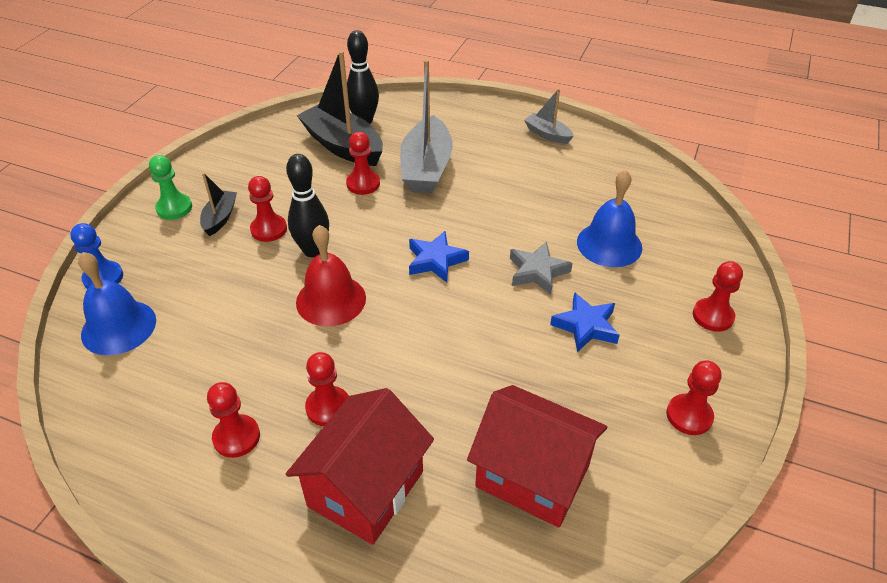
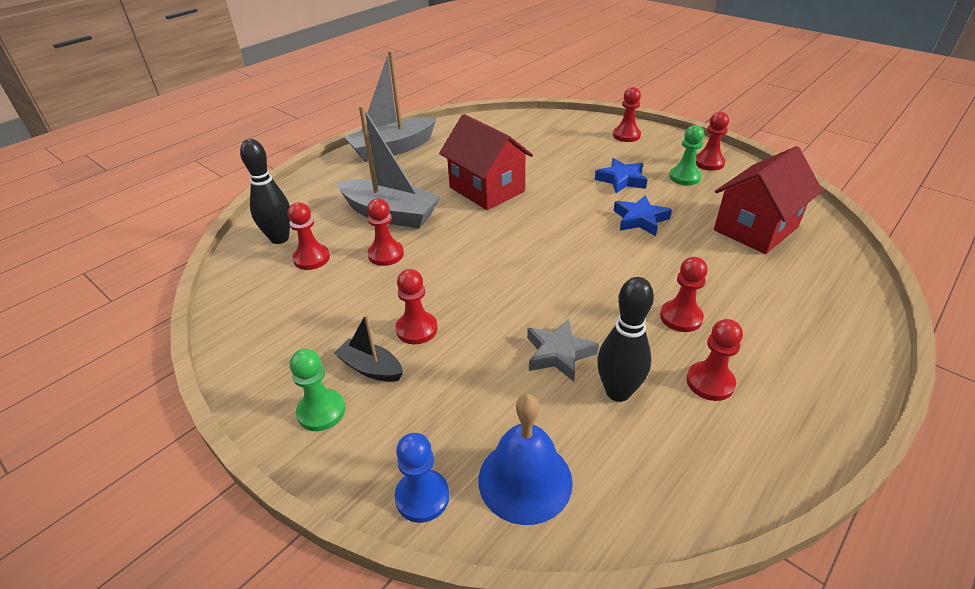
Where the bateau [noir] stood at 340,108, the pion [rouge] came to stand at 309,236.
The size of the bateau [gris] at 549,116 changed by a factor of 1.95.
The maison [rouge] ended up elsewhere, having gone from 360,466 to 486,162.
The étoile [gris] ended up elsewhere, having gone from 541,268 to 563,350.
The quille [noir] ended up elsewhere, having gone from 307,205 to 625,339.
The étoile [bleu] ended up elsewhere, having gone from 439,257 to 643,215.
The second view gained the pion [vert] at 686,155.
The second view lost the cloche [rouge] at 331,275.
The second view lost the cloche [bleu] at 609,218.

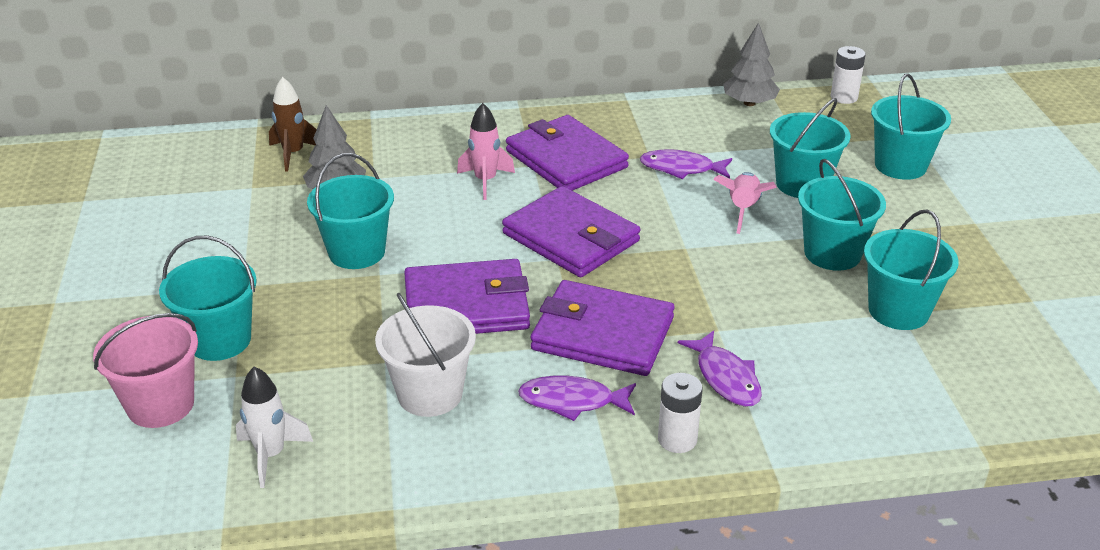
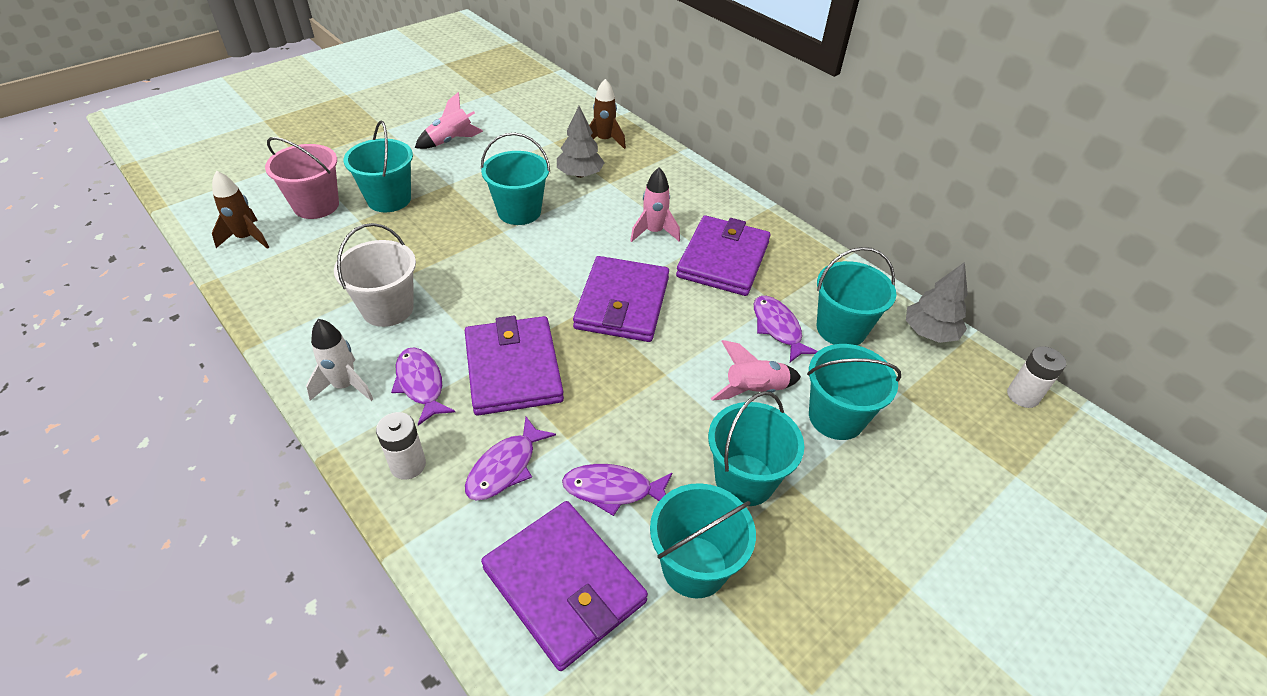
The second view gained the fusée [marron] at 240,210.
The fusée [blanc] ended up elsewhere, having gone from 274,427 to 339,360.
The second view gained the fusée [rose] at 449,120.
The portefeuille [violet] ended up elsewhere, having gone from 467,296 to 564,586.
The second view gained the poisson [violet] at 617,490.
The seau [turquoise] ended up elsewhere, having gone from 911,127 to 856,296.

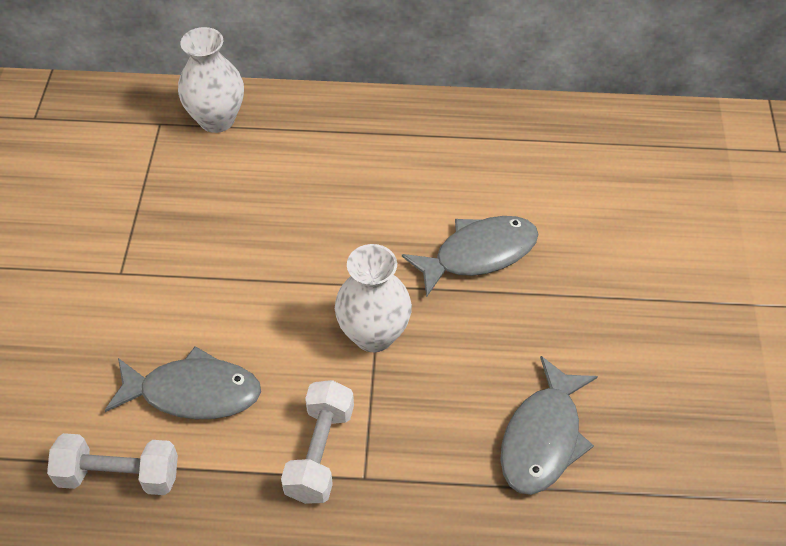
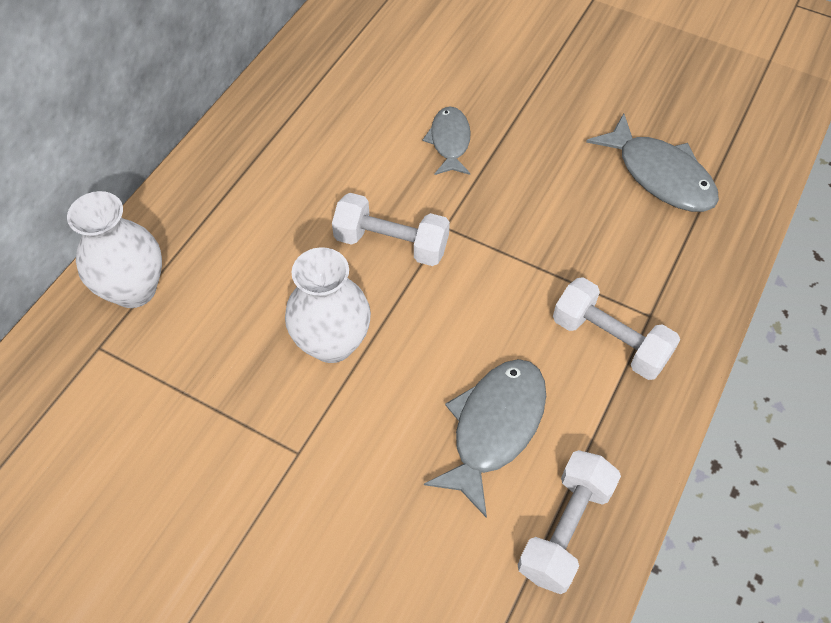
The vase [blanc] ended up elsewhere, having gone from 373,298 to 328,305.
The second view gained the haltère [blanc] at 391,229.
The size of the poisson [gris] at 470,257 changed by a factor of 0.64.

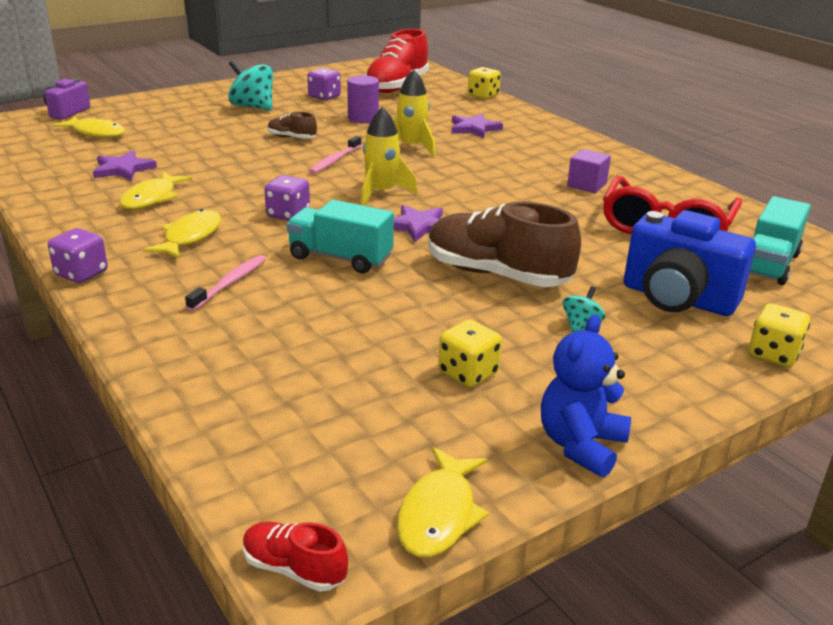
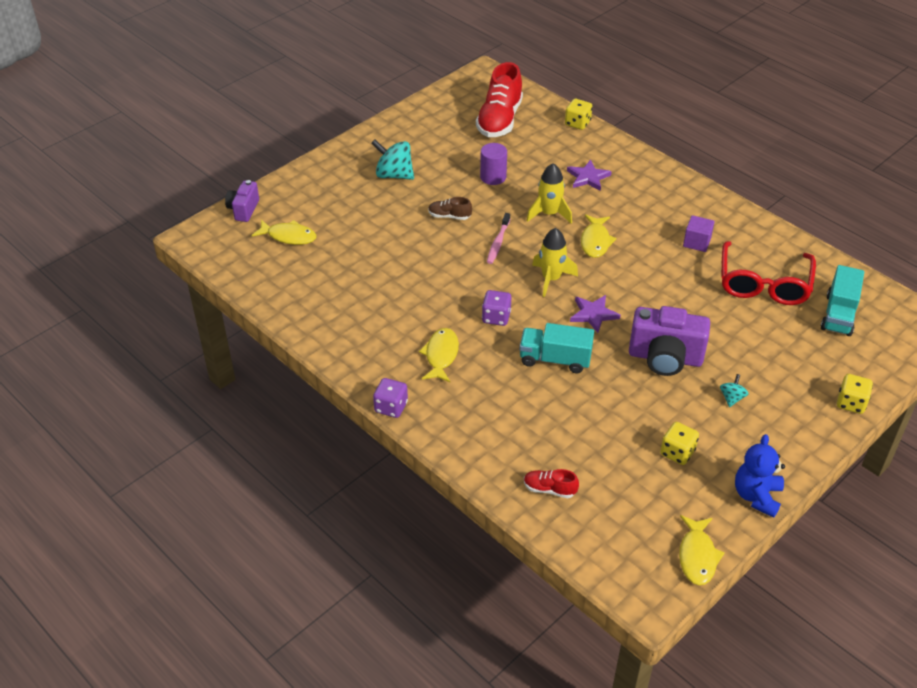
The chaussure [rouge] ended up elsewhere, having gone from 295,557 to 551,483.
The poisson [jaune] ended up elsewhere, having gone from 155,190 to 599,236.
Where the chaussure [marron] stood at 504,244, the appareil photo [violet] came to stand at 669,341.
The second view lost the étoile [violet] at 125,165.
The second view lost the brosse à dents [rose] at 225,283.
The second view lost the dé [violet] at 324,84.
The second view lost the appareil photo [bleu] at 690,263.

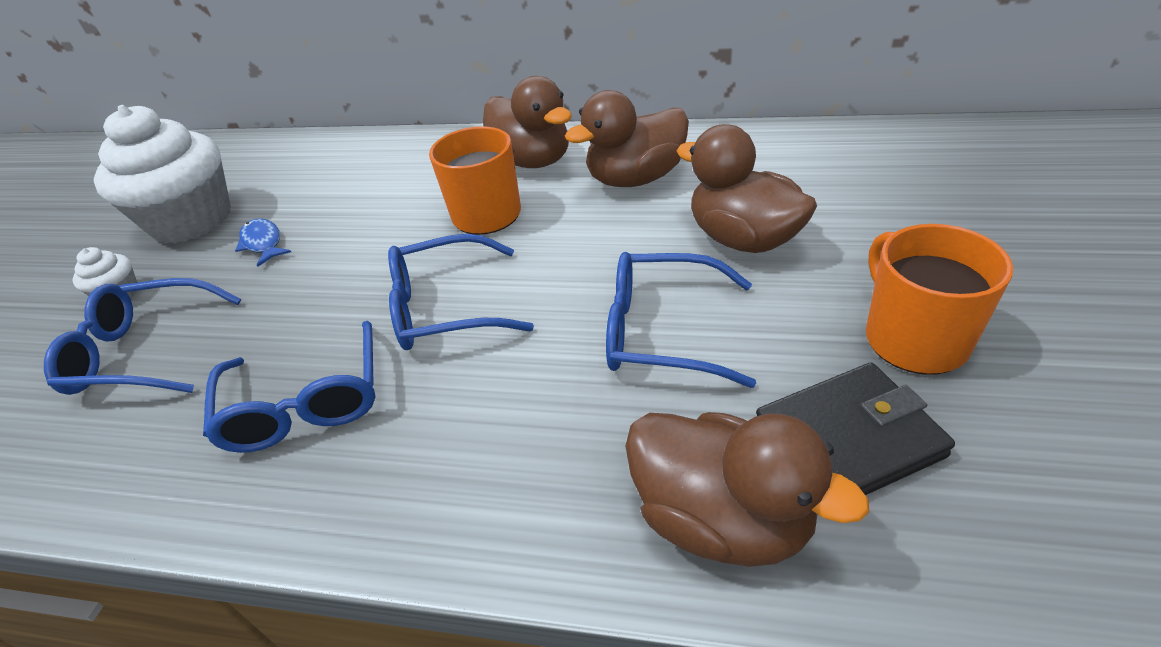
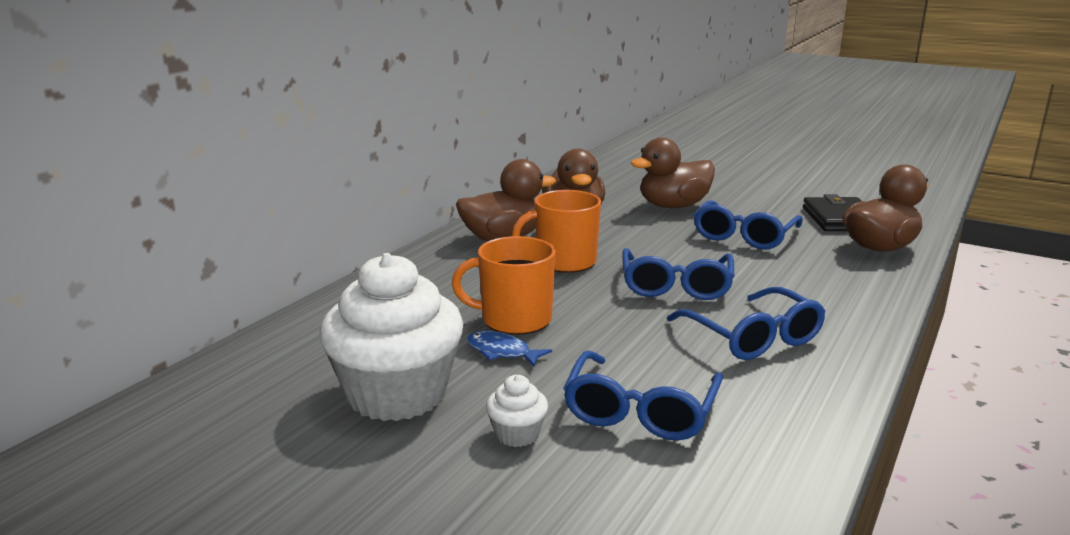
The tasse [orange] ended up elsewhere, having gone from 939,299 to 504,285.
The poisson [bleu] at 263,243 ended up facing another way, 45 degrees clockwise from before.
The lunettes [bleu] at 289,387 ended up facing another way, 60 degrees clockwise from before.

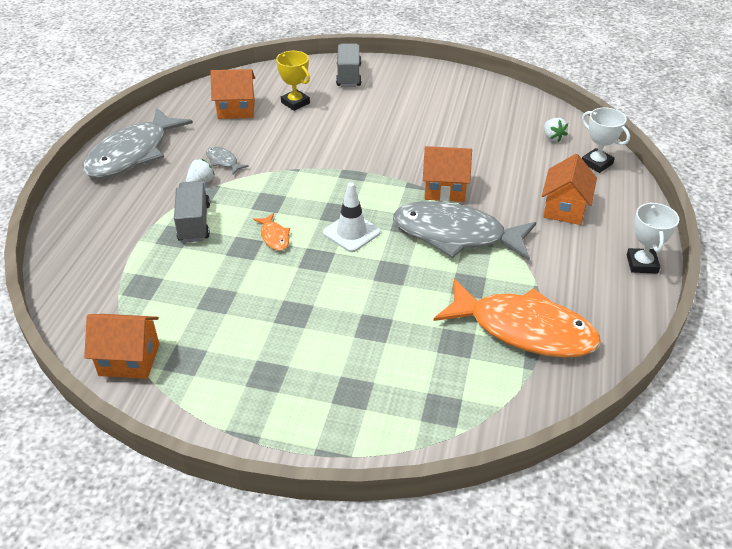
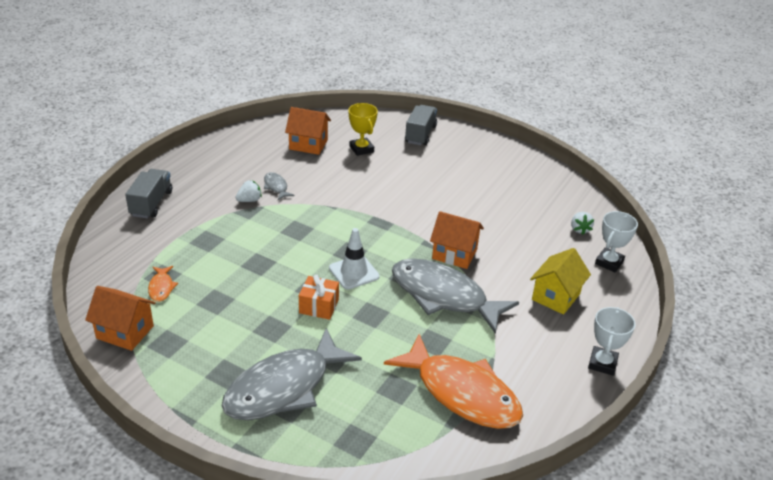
The camion [gris] ended up elsewhere, having gone from 192,212 to 148,193.
The poisson [orange] ended up elsewhere, having gone from 271,232 to 163,284.
The poisson [gris] ended up elsewhere, having gone from 138,143 to 291,374.
The second view gained the cadeau [orange] at 319,297.
What was the maison [orange] at 569,189 turned into the maison [jaune] at 560,281.
The trophée [blanc] at 606,140 ended up facing another way, 60 degrees clockwise from before.

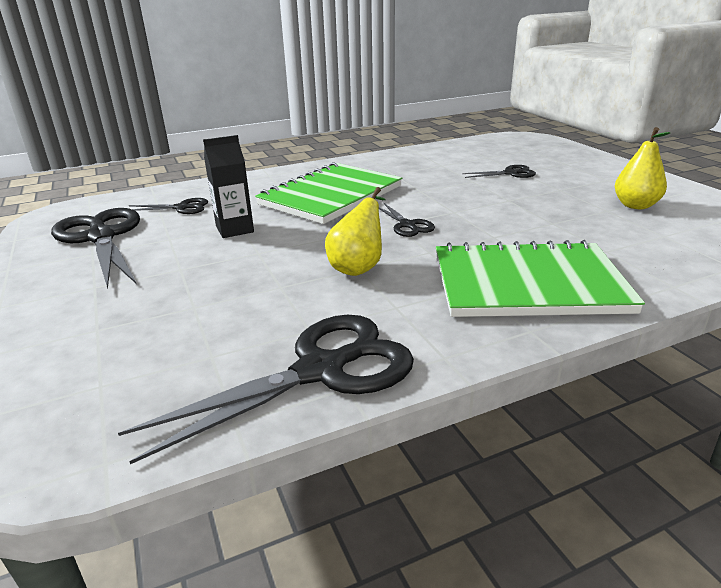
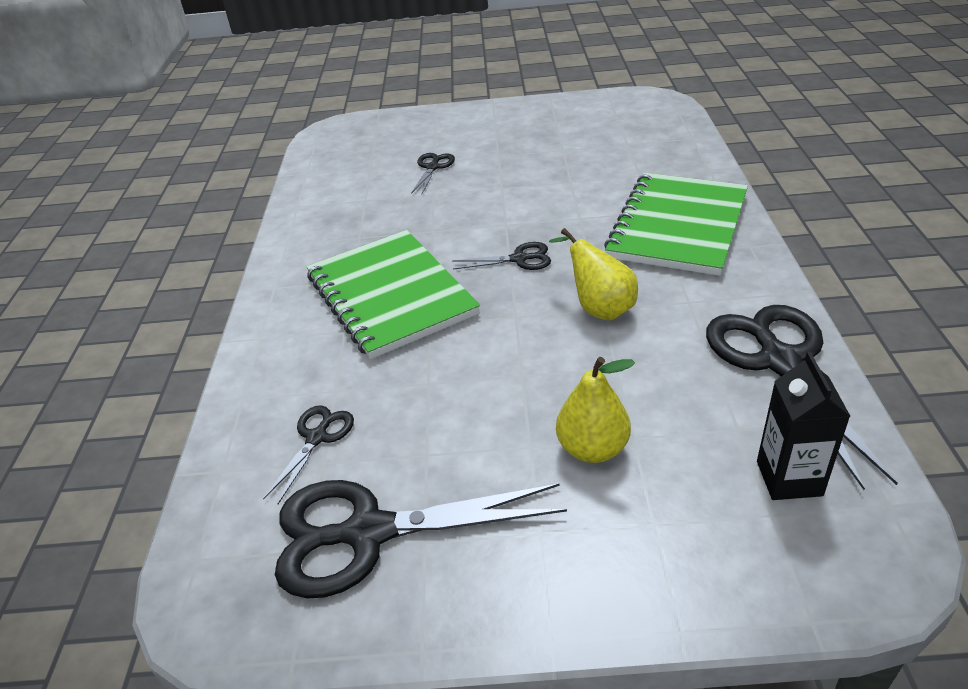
The poire [jaune] ended up elsewhere, having gone from 642,168 to 595,410.
The brique de lait [noir] ended up elsewhere, having gone from 228,186 to 803,426.

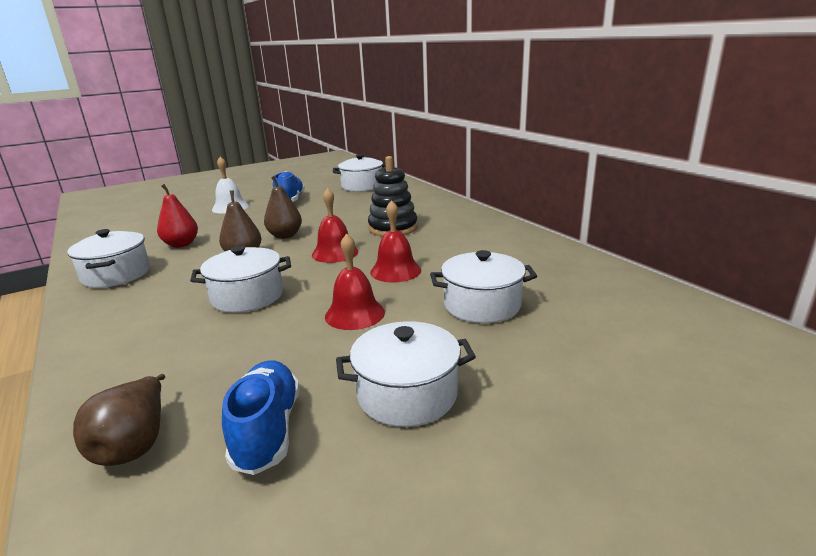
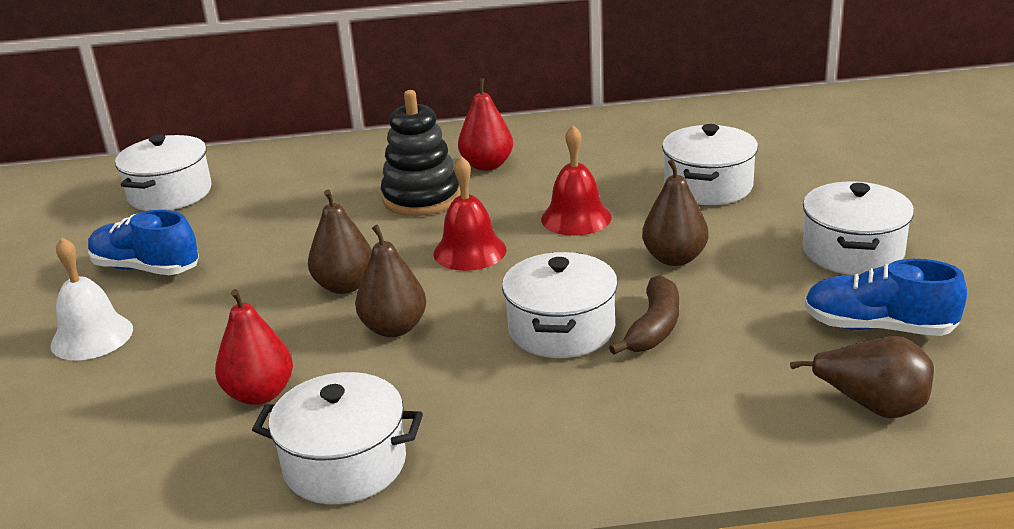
The second view gained the poire [rouge] at 485,124.
The second view gained the banane [marron] at 644,315.
Where the cloche [rouge] stood at 355,281, the poire [marron] came to stand at 675,212.

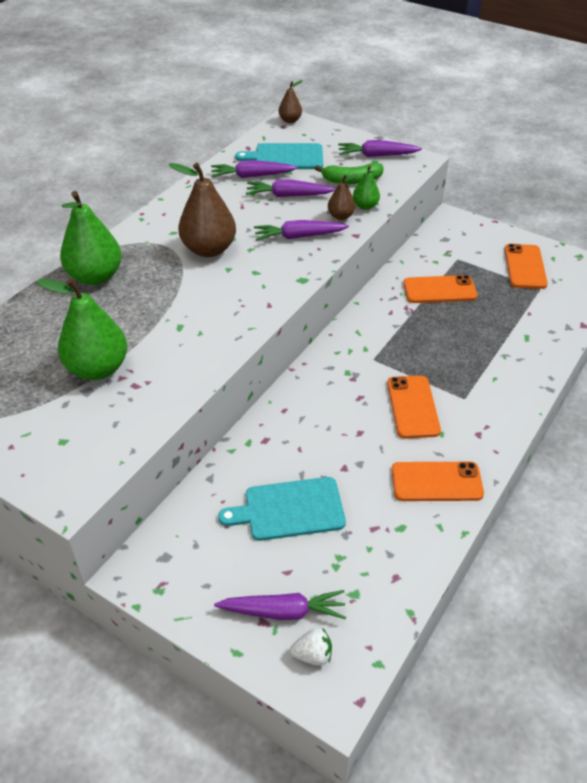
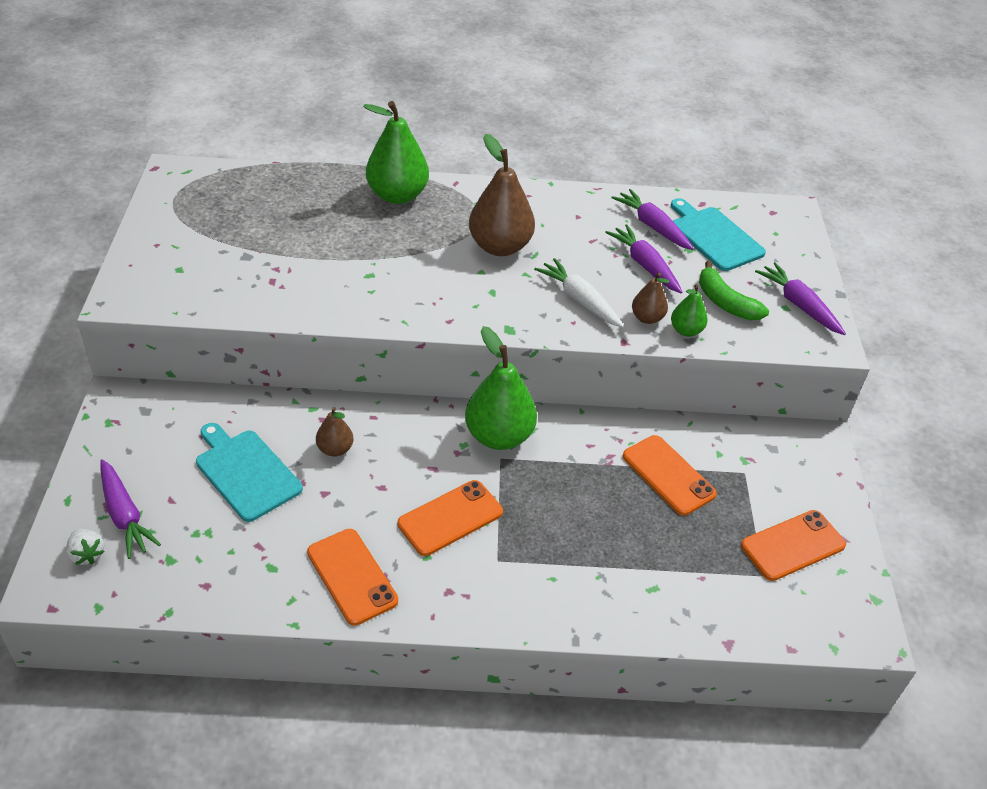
The poire [marron] ended up elsewhere, having gone from 291,101 to 334,432.
The poire [vert] ended up elsewhere, having gone from 81,329 to 501,388.
What was the carotte [violet] at 301,230 turned into the carotte [blanc] at 579,293.

